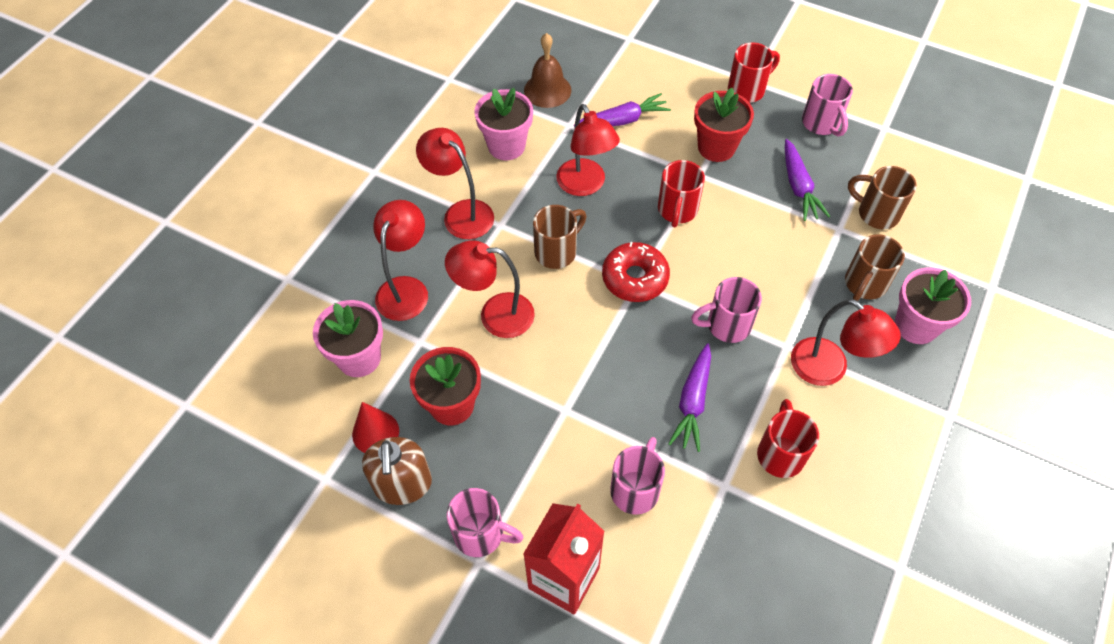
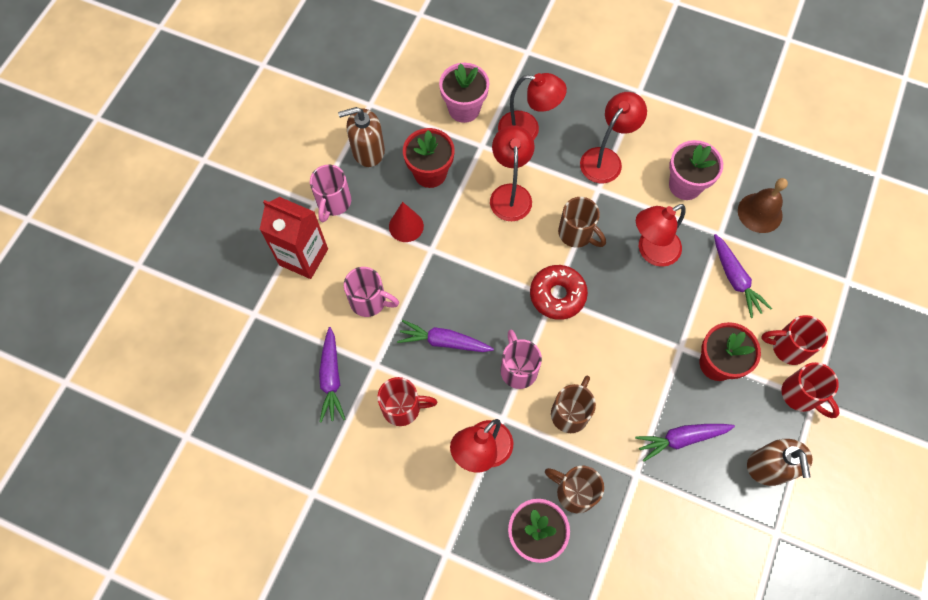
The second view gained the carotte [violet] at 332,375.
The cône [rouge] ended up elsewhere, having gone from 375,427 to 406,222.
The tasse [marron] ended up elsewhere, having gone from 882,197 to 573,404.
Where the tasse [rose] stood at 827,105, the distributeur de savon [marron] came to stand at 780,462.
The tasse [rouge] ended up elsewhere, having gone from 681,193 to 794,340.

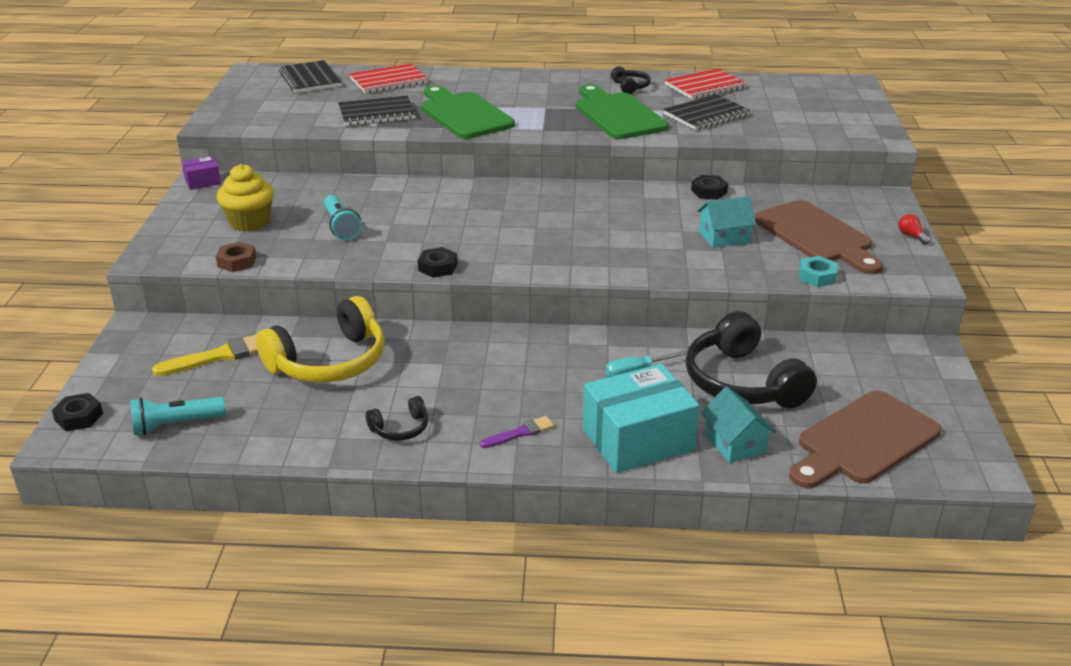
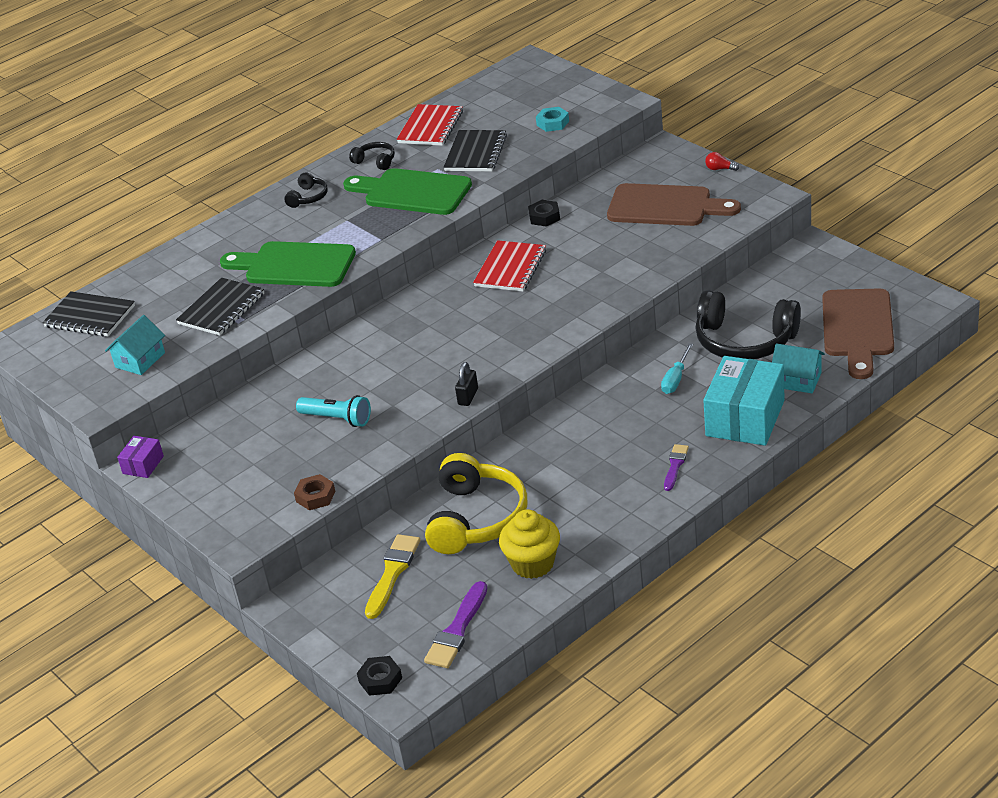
The maison [turquoise] ended up elsewhere, having gone from 726,222 to 135,345.
The casque audio [noir] ended up elsewhere, having gone from 397,418 to 306,190.
Where the lampe de poche [turquoise] stood at 178,416, the pinceau [violet] came to stand at 455,624.
Where the écrou [noir] stood at 437,262, the cadenas [noir] came to stand at 466,384.
The carnet [rouge] ended up elsewhere, having gone from 388,78 to 509,266.
The muffin [jaune] ended up elsewhere, having gone from 245,198 to 529,544.
The écrou [turquoise] ended up elsewhere, having gone from 818,271 to 552,119.

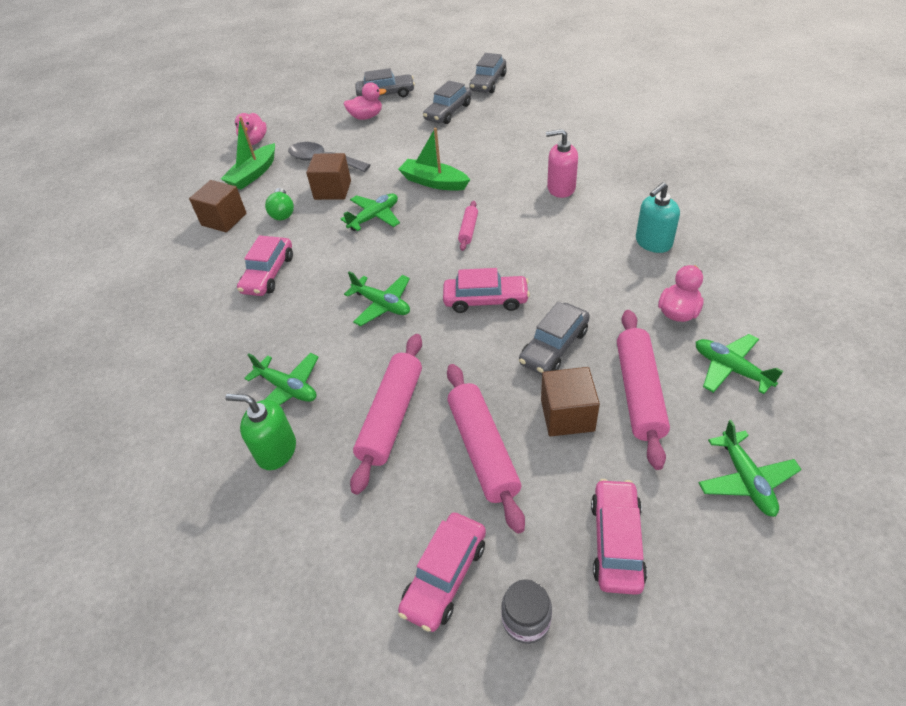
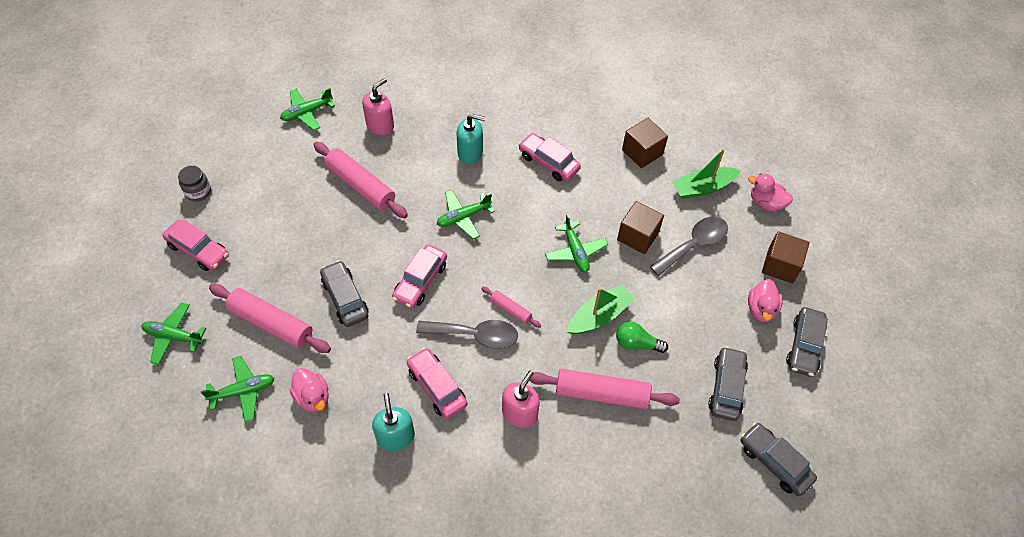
The avion [vert] ended up elsewhere, having gone from 281,379 to 307,109.
What was the distributeur de savon [vert] at 260,432 turned into the distributeur de savon [rose] at 378,106.
The voiture [rose] ended up elsewhere, having gone from 442,572 to 437,383.
The second view gained the cuillère [gris] at 467,334.
The second view gained the distributeur de savon [turquoise] at 471,139.
The rouleau à pâtisserie [rose] ended up elsewhere, having gone from 486,449 to 604,389.
The ampoule [vert] ended up elsewhere, having gone from 279,204 to 642,337.
The bateau [vert] at 248,153 ended up facing another way, 75 degrees counterclockwise from before.
The voiture [gris] at 447,102 ended up facing another way, 45 degrees clockwise from before.
The cube [marron] ended up elsewhere, having gone from 570,401 to 786,257.

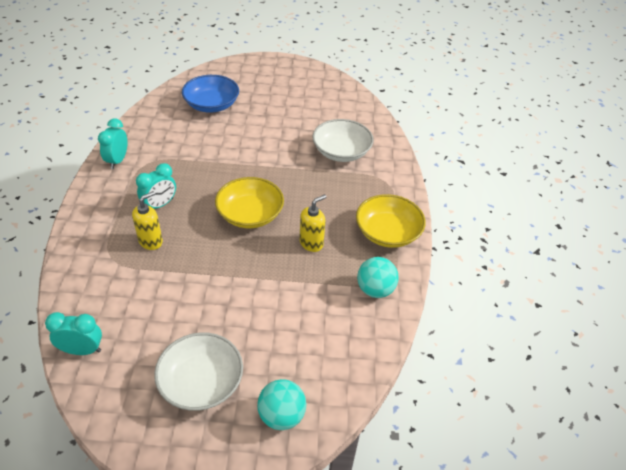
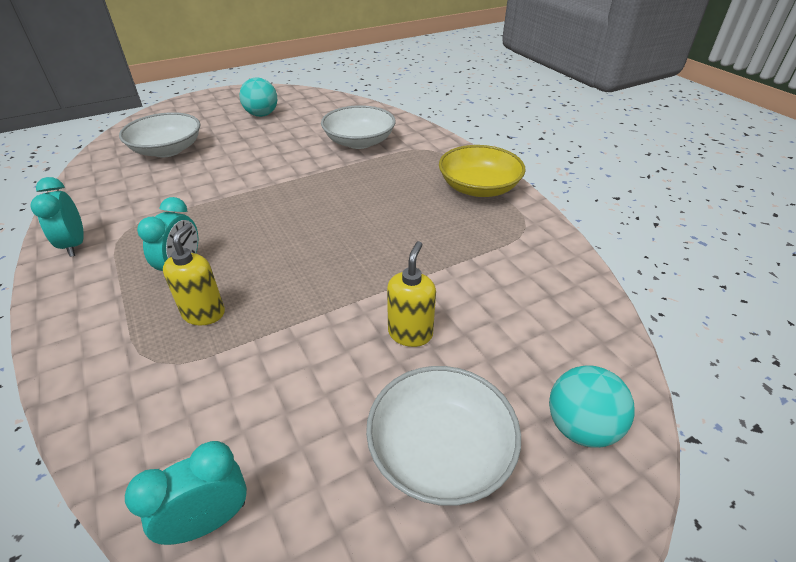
What was the bol [bleu] at 210,94 turned into the bol [blanc] at 159,134.
The balle [turquoise] ended up elsewhere, having gone from 378,277 to 258,97.
The distributeur de savon [jaune] ended up elsewhere, having gone from 312,223 to 411,294.
The second view lost the bol [jaune] at 249,202.

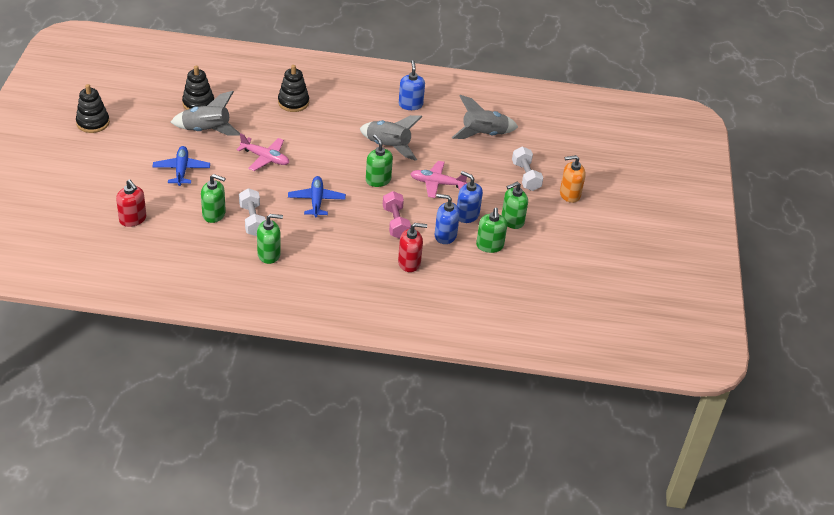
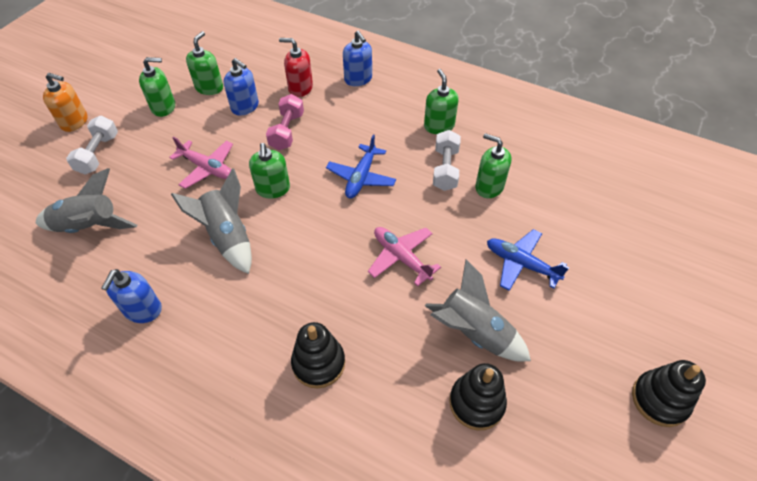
The distributeur de savon [bleu] ended up elsewhere, having gone from 470,197 to 357,58.
The distributeur de savon [vert] at 270,239 ended up facing another way, 60 degrees clockwise from before.
The avion [bleu] at 181,166 ended up facing another way, 105 degrees clockwise from before.
The second view lost the distributeur de savon [rouge] at 131,203.

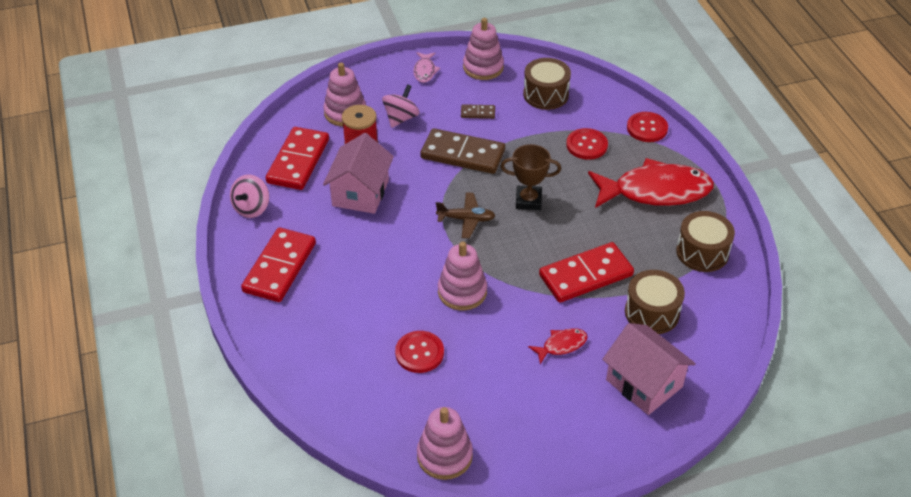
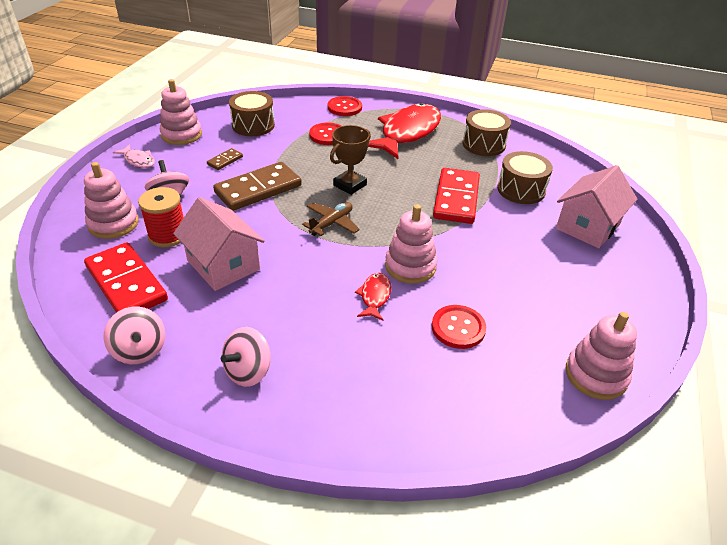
Where the domino [rouge] stood at 278,264, the toupie [rose] came to stand at 246,357.
The poisson [rouge] ended up elsewhere, having gone from 558,346 to 373,297.
The maison [rose] at 649,369 ended up facing another way, 45 degrees counterclockwise from before.

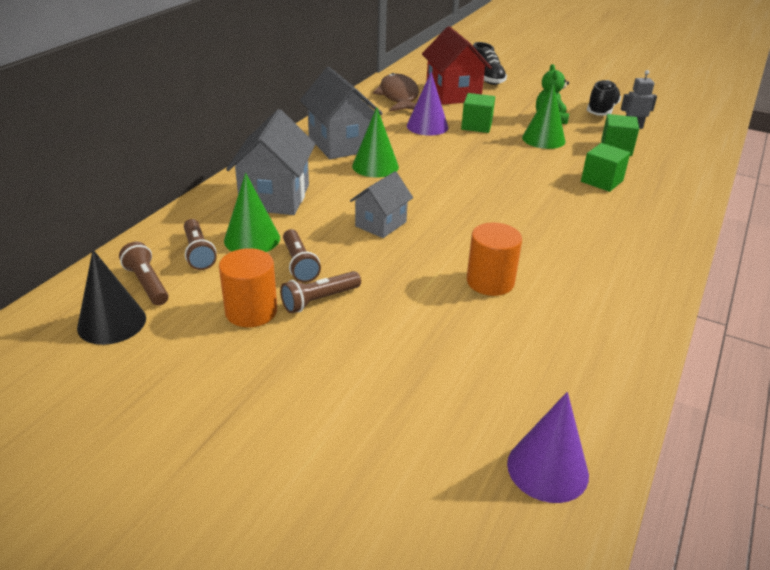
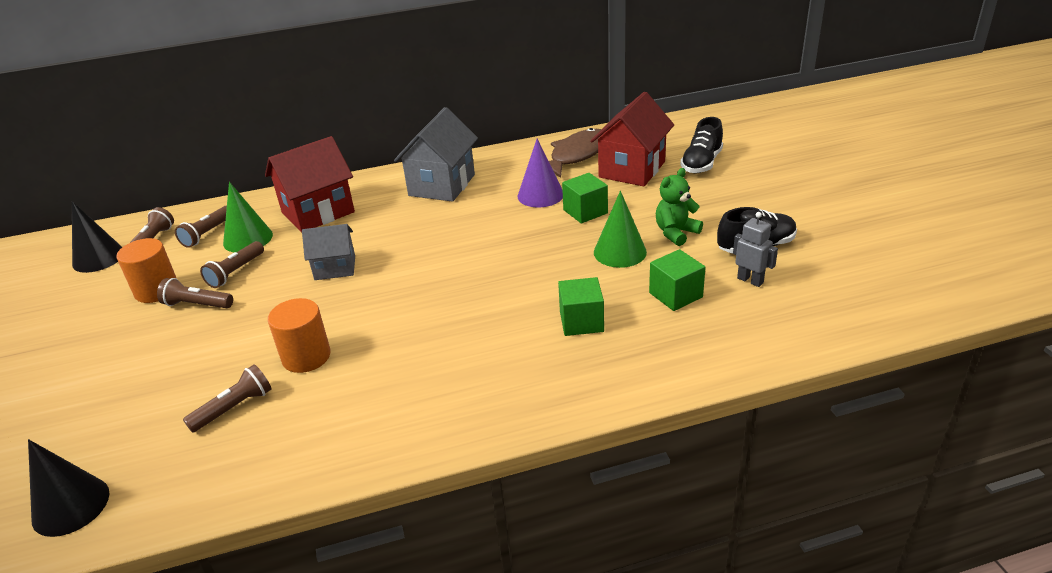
What was the cône [violet] at 548,447 turned into the cône [noir] at 69,488.
The second view gained the lampe de poche [marron] at 227,398.
What was the maison [gris] at 271,162 turned into the maison [rouge] at 310,184.
The second view lost the cône [vert] at 375,142.

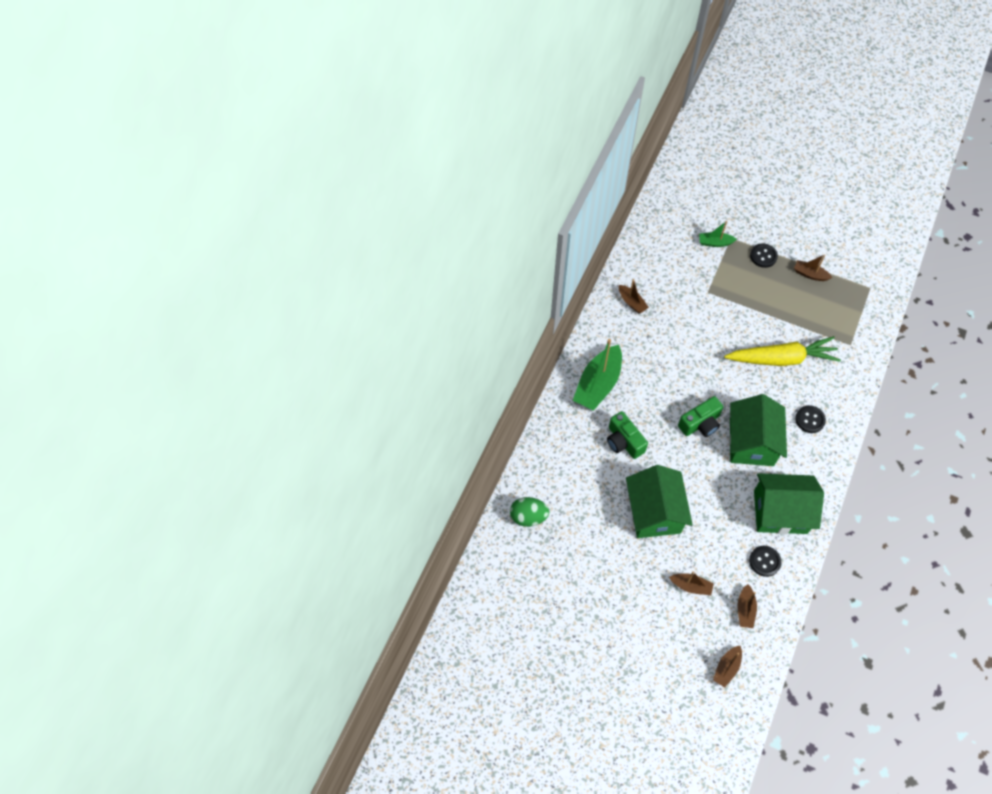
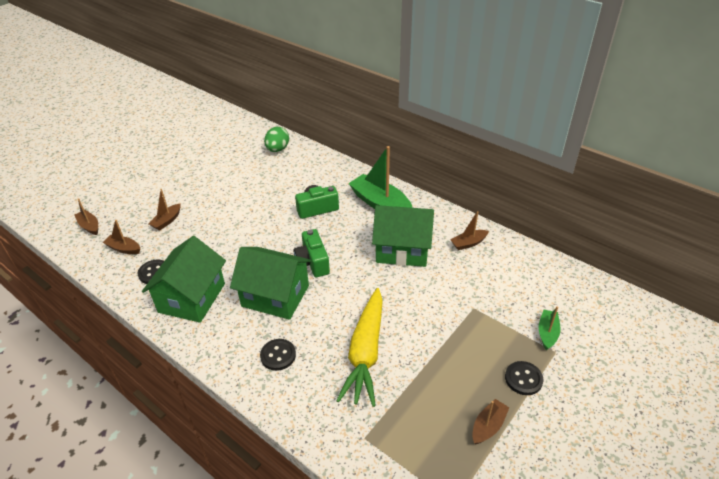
The maison [vert] ended up elsewhere, having gone from 659,501 to 403,236.

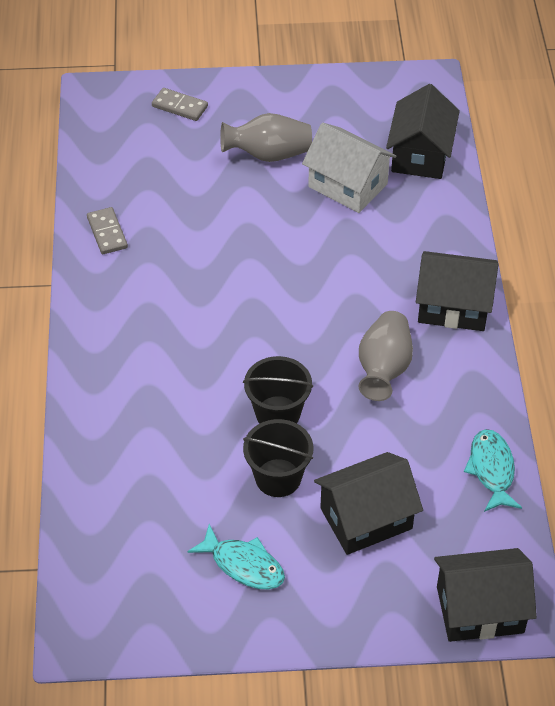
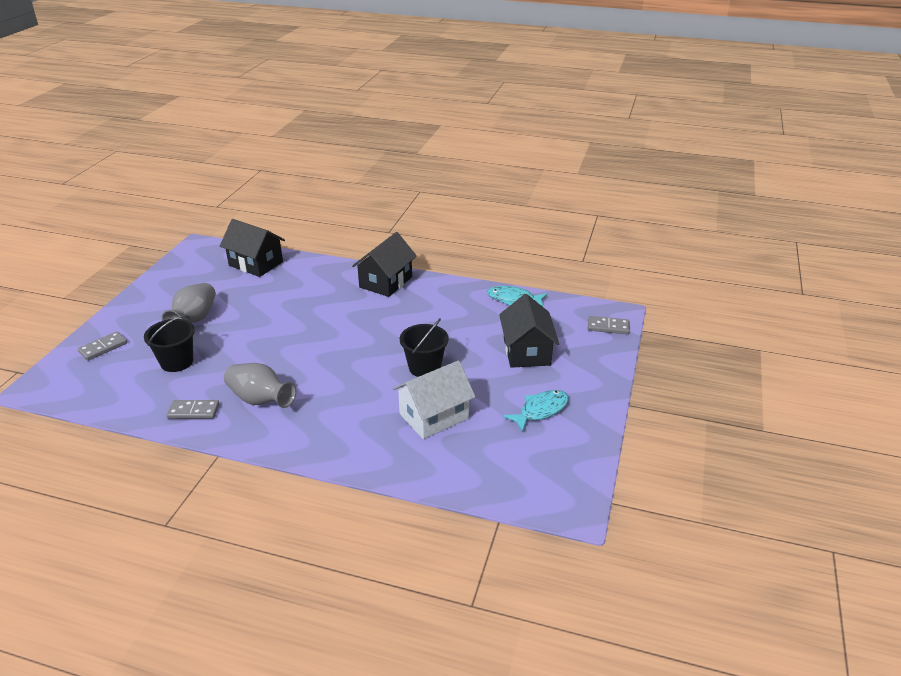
The seau [noir] ended up elsewhere, having gone from 278,458 to 169,343.
The vase [gris] ended up elsewhere, having gone from 385,356 to 260,385.
The maison [blanc] ended up elsewhere, having gone from 349,168 to 434,399.
Where the maison [noir] stood at 485,595, the domino [gris] came to stand at 609,325.

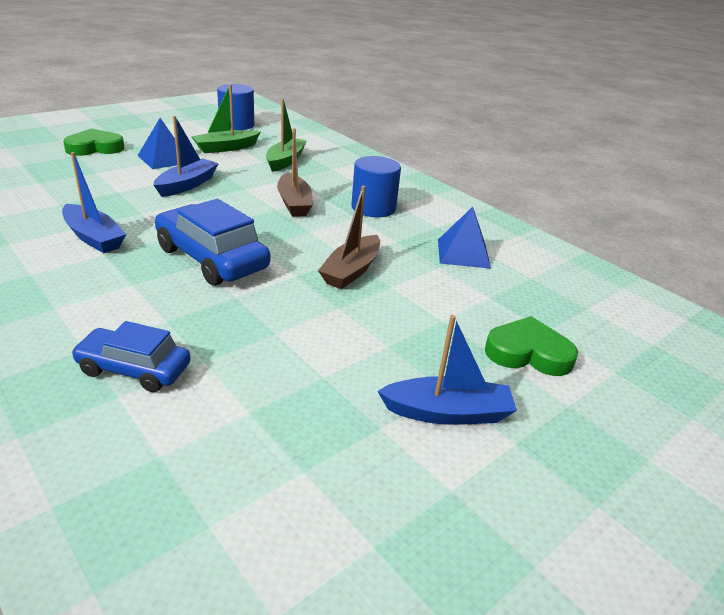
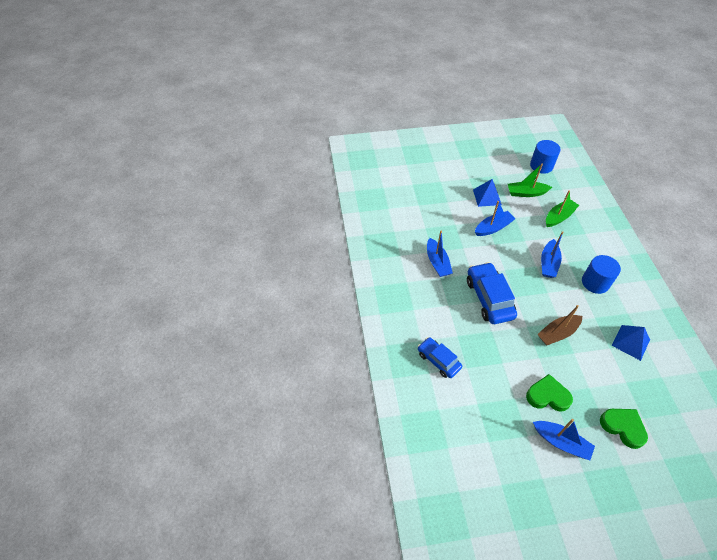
The cœur [vert] ended up elsewhere, having gone from 94,142 to 549,392.
What was the bateau [marron] at 295,172 turned into the bateau [bleu] at 552,254.

